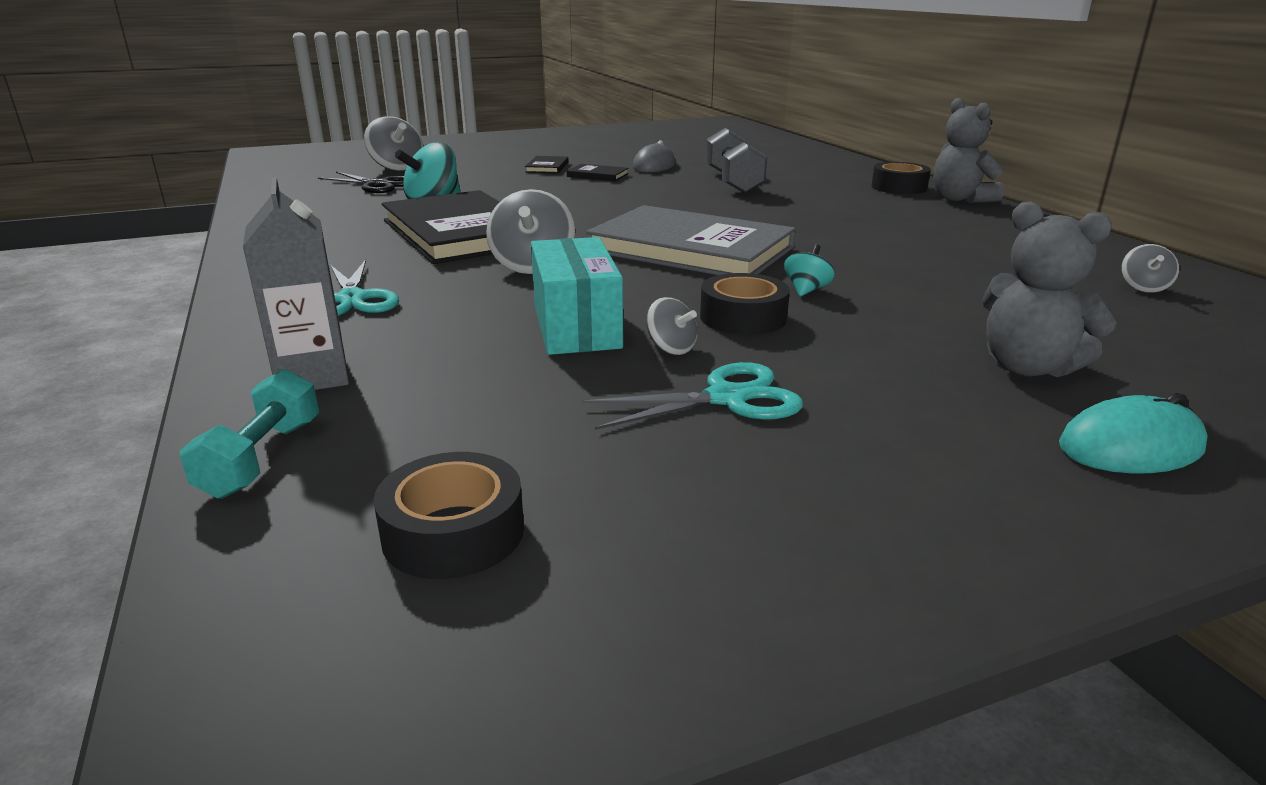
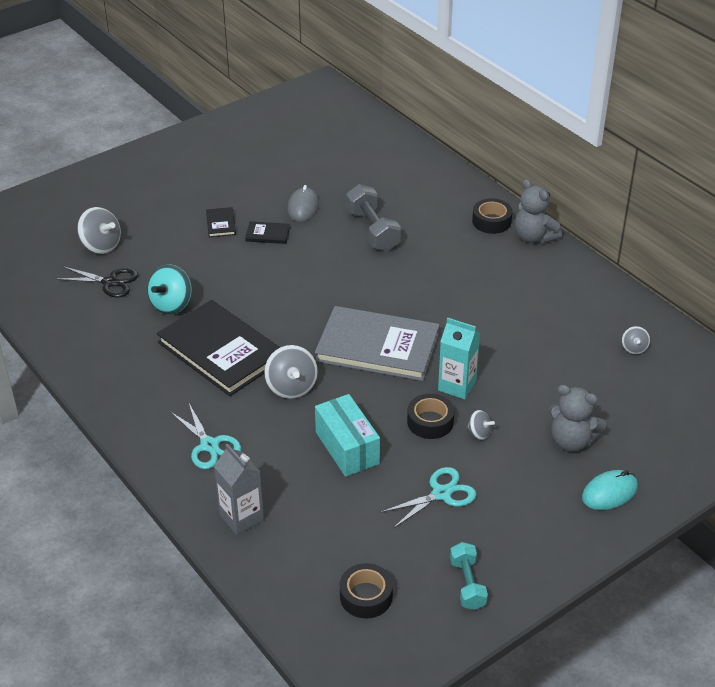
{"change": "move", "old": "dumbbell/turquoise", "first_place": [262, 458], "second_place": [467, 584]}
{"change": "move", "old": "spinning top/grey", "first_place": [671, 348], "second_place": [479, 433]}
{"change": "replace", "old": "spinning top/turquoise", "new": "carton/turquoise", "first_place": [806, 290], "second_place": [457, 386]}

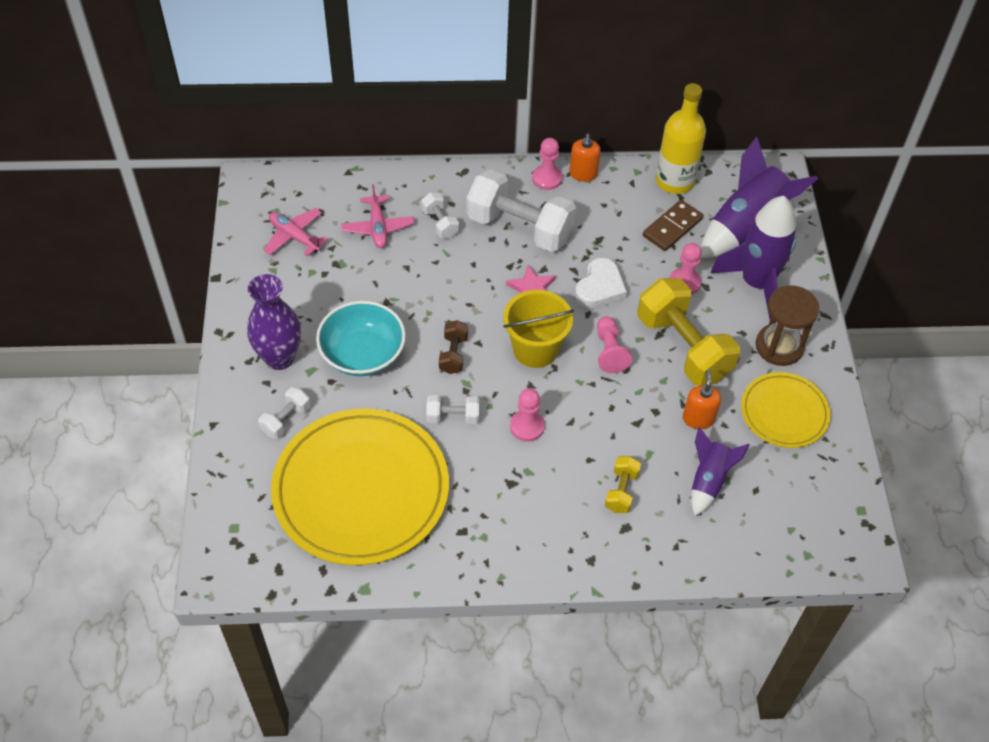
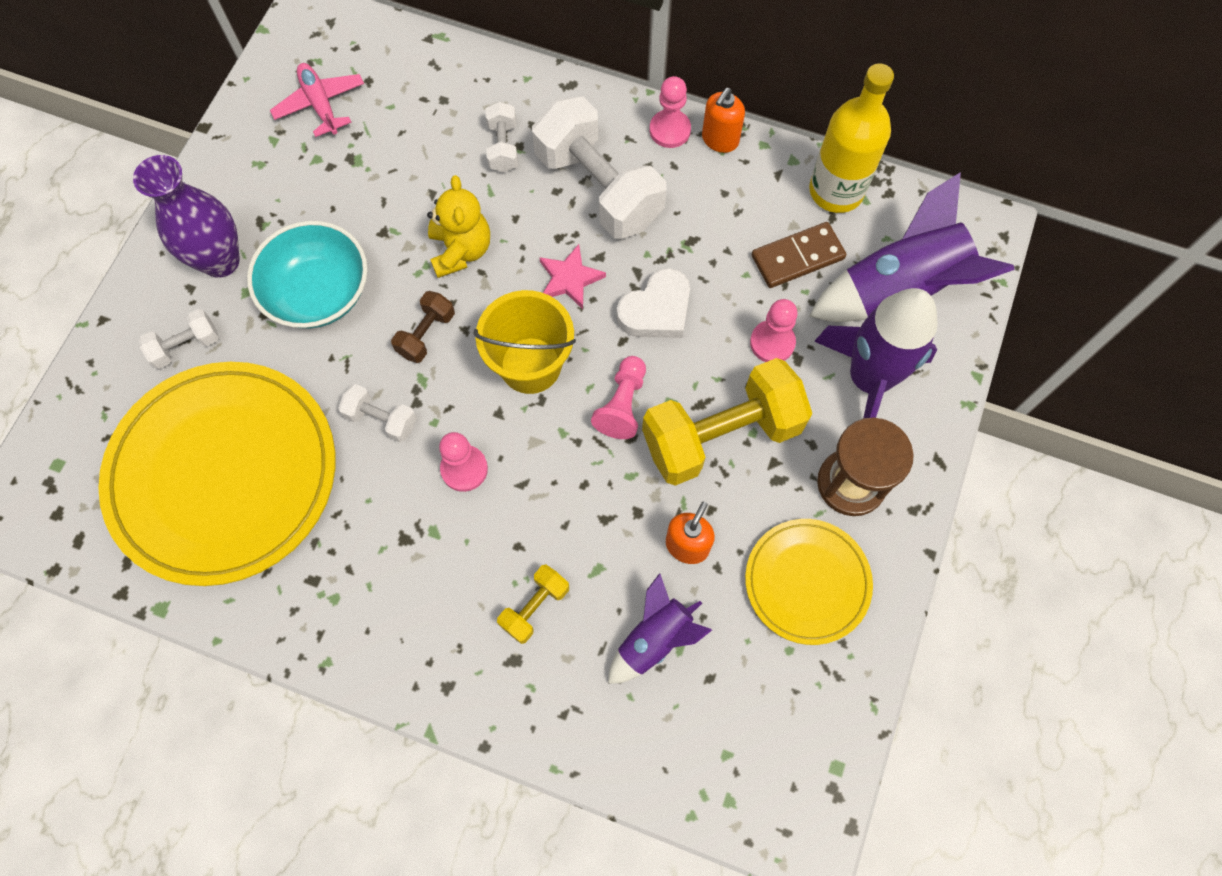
{"change": "delete", "old": "plane/pink", "first_place": [378, 227]}
{"change": "insert", "new": "teddy bear/yellow", "second_place": [461, 250]}
{"change": "rotate", "old": "dumbbell/yellow", "first_place": [683, 347], "second_place": [721, 435], "degrees": 75}

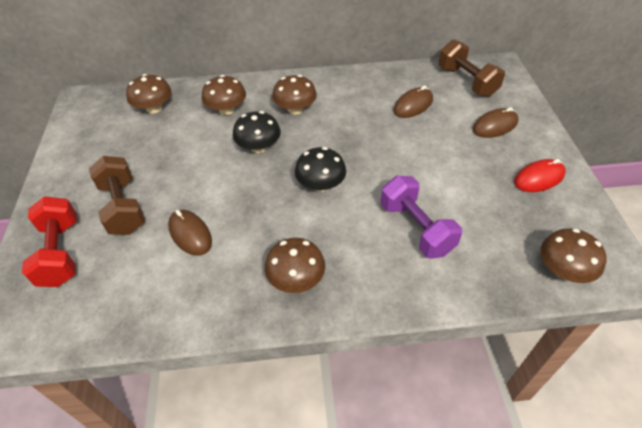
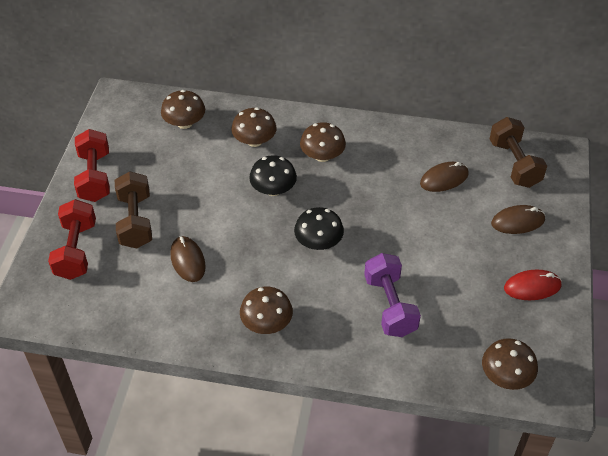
{"change": "insert", "new": "dumbbell/red", "second_place": [95, 177]}

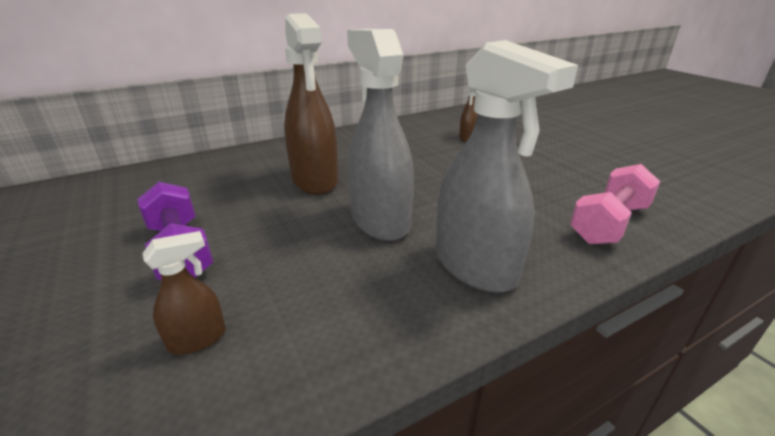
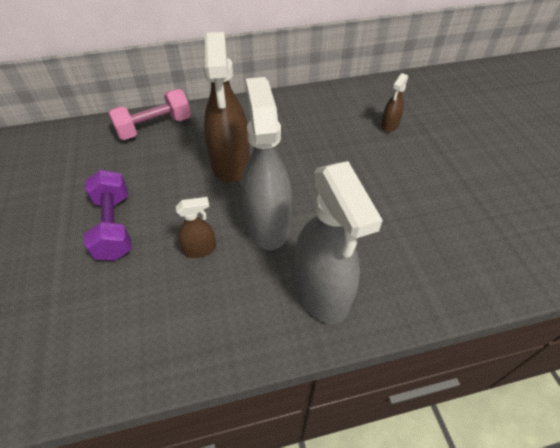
{"change": "move", "old": "spray bottle/brown", "first_place": [198, 339], "second_place": [200, 249]}
{"change": "move", "old": "dumbbell/pink", "first_place": [609, 223], "second_place": [154, 127]}

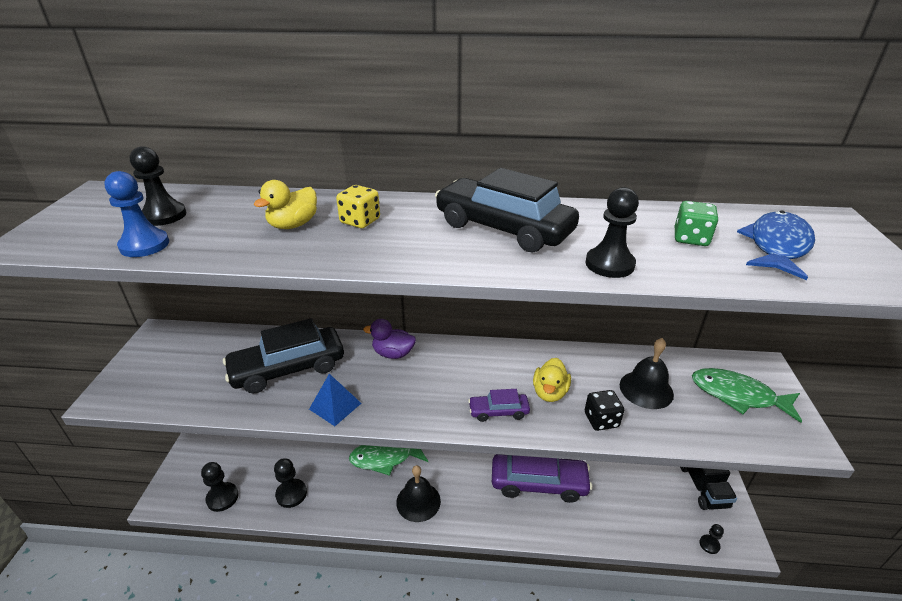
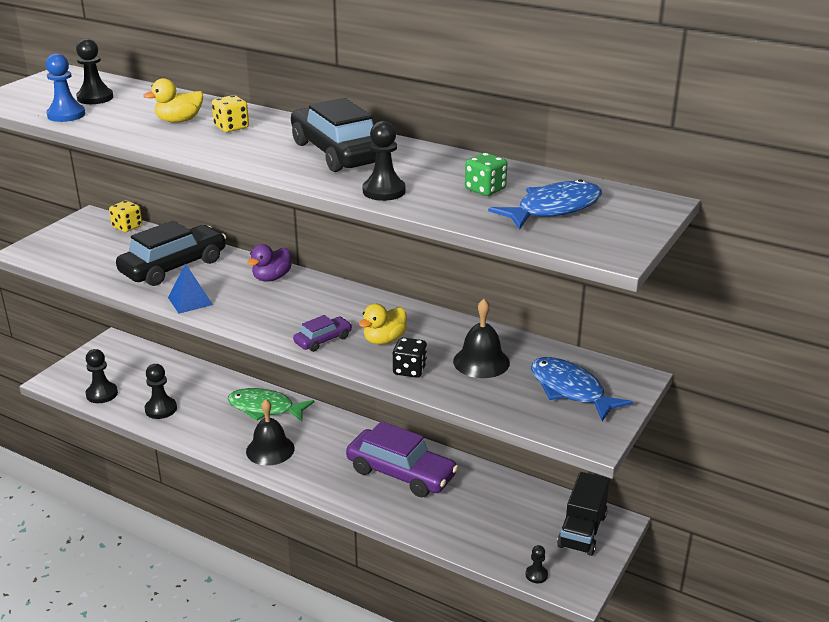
{"change": "insert", "new": "dice/yellow", "second_place": [127, 227]}
{"change": "recolor", "old": "fish/green", "new": "fish/blue", "first_place": [737, 395], "second_place": [570, 390]}
{"change": "rotate", "old": "car/black", "first_place": [288, 368], "second_place": [174, 266], "degrees": 135}
{"change": "rotate", "old": "duck/purple", "first_place": [393, 353], "second_place": [271, 278], "degrees": -90}
{"change": "rotate", "old": "car/purple", "first_place": [498, 411], "second_place": [323, 340], "degrees": 120}

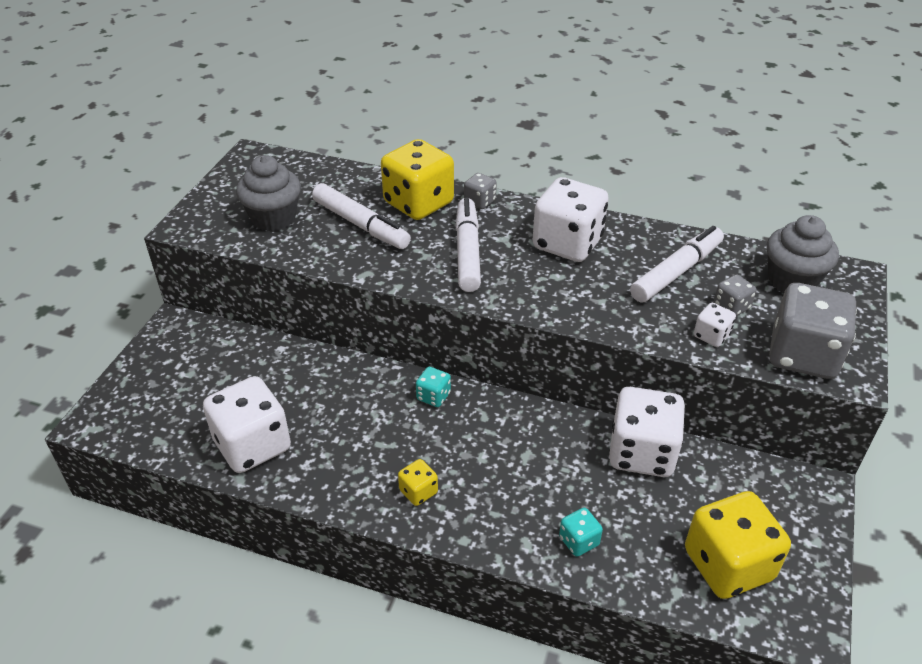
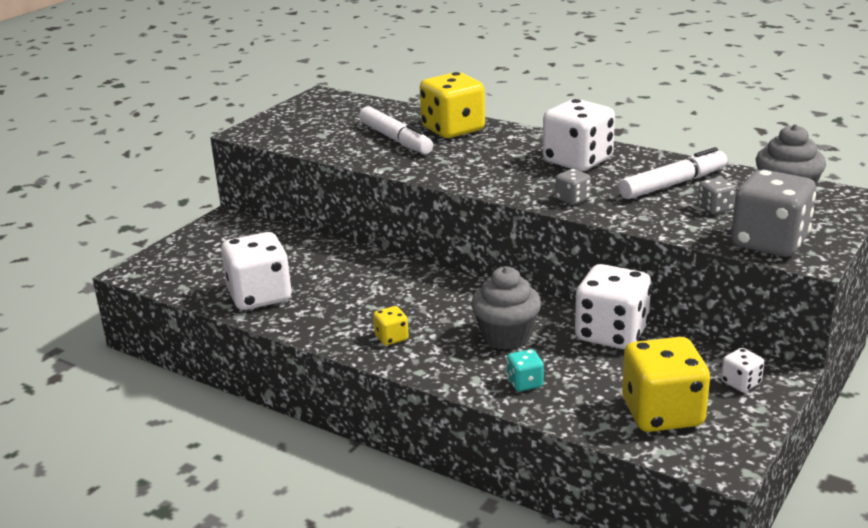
{"change": "delete", "old": "dice/turquoise", "first_place": [433, 396]}
{"change": "delete", "old": "marker/white", "first_place": [467, 252]}
{"change": "move", "old": "cupcake/grey", "first_place": [273, 218], "second_place": [506, 336]}
{"change": "move", "old": "dice/grey", "first_place": [480, 201], "second_place": [572, 199]}
{"change": "move", "old": "dice/white", "first_place": [711, 336], "second_place": [741, 383]}

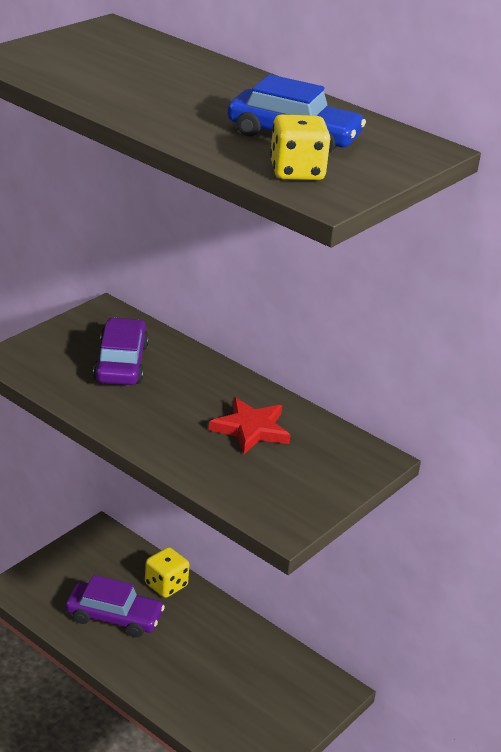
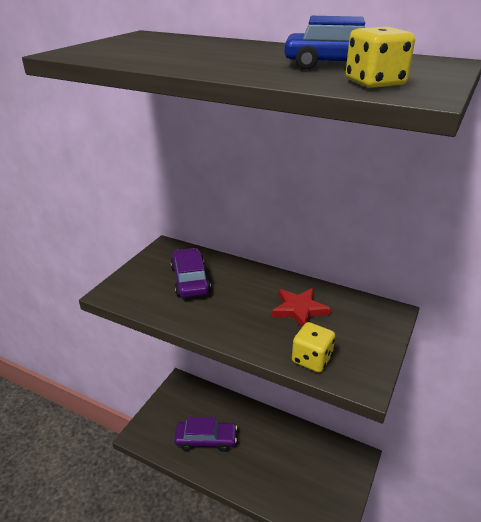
{"change": "move", "old": "dice/yellow", "first_place": [166, 585], "second_place": [311, 359]}

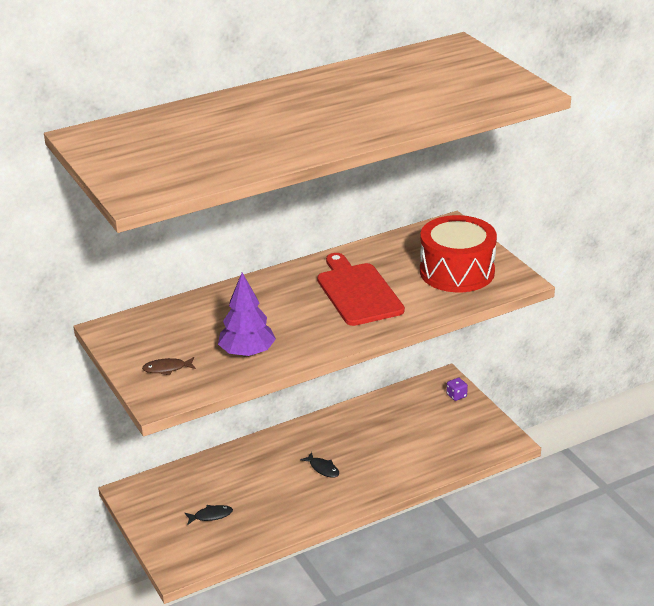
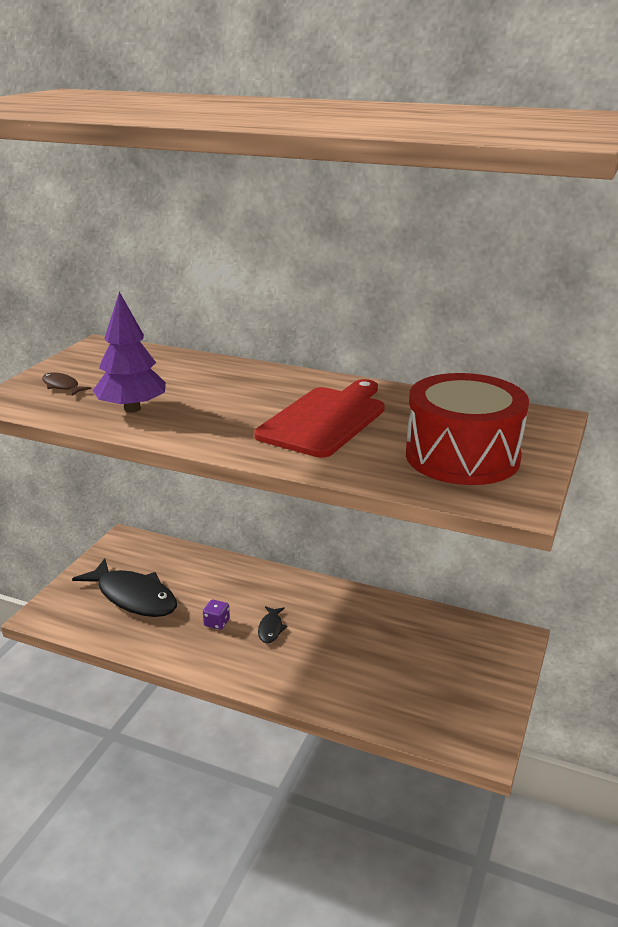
{"change": "move", "old": "dice/purple", "first_place": [456, 395], "second_place": [216, 623]}
{"change": "resize", "old": "fish/black", "first_place": [211, 516], "second_place": [133, 597], "factor": 2.26}

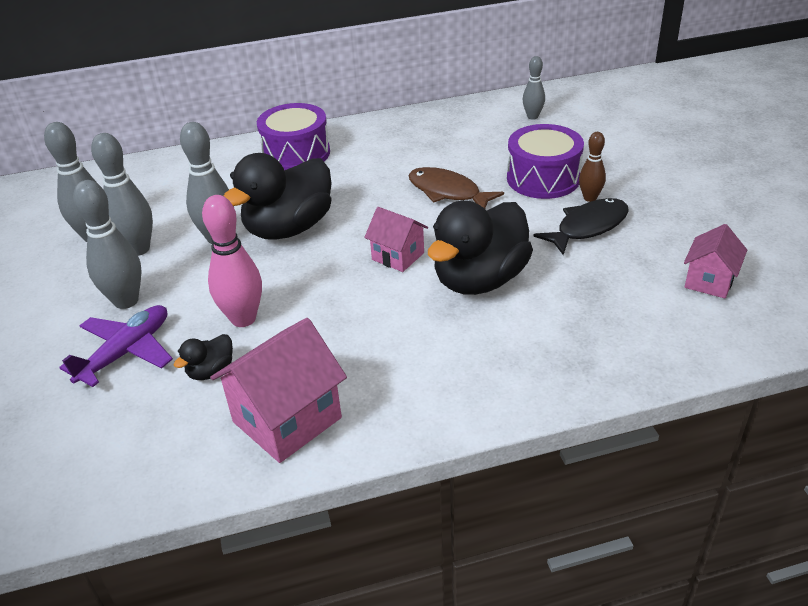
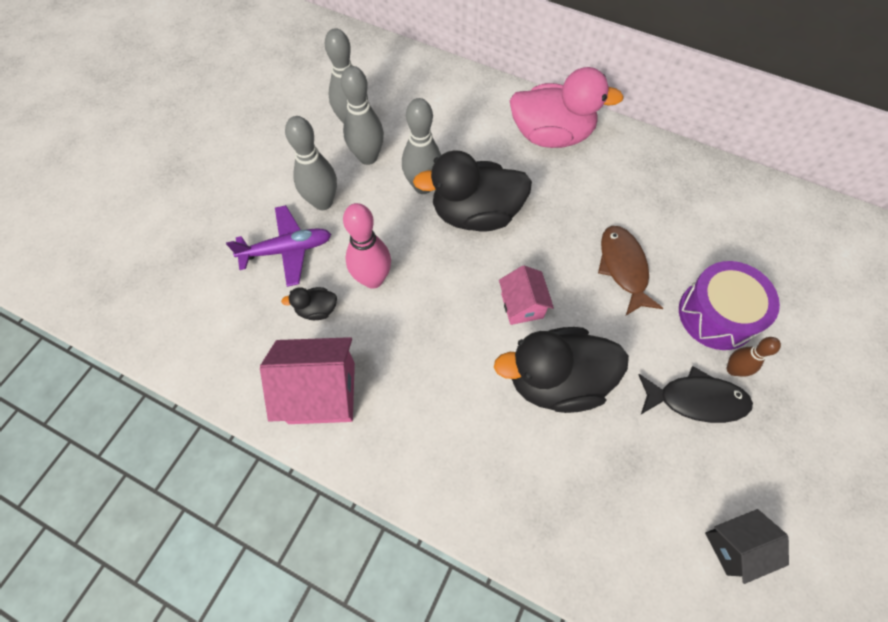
{"change": "delete", "old": "bowling pin/grey", "first_place": [532, 116]}
{"change": "replace", "old": "drum/purple", "new": "duck/pink", "first_place": [296, 153], "second_place": [551, 135]}
{"change": "recolor", "old": "house/pink", "new": "house/black", "first_place": [709, 281], "second_place": [734, 546]}

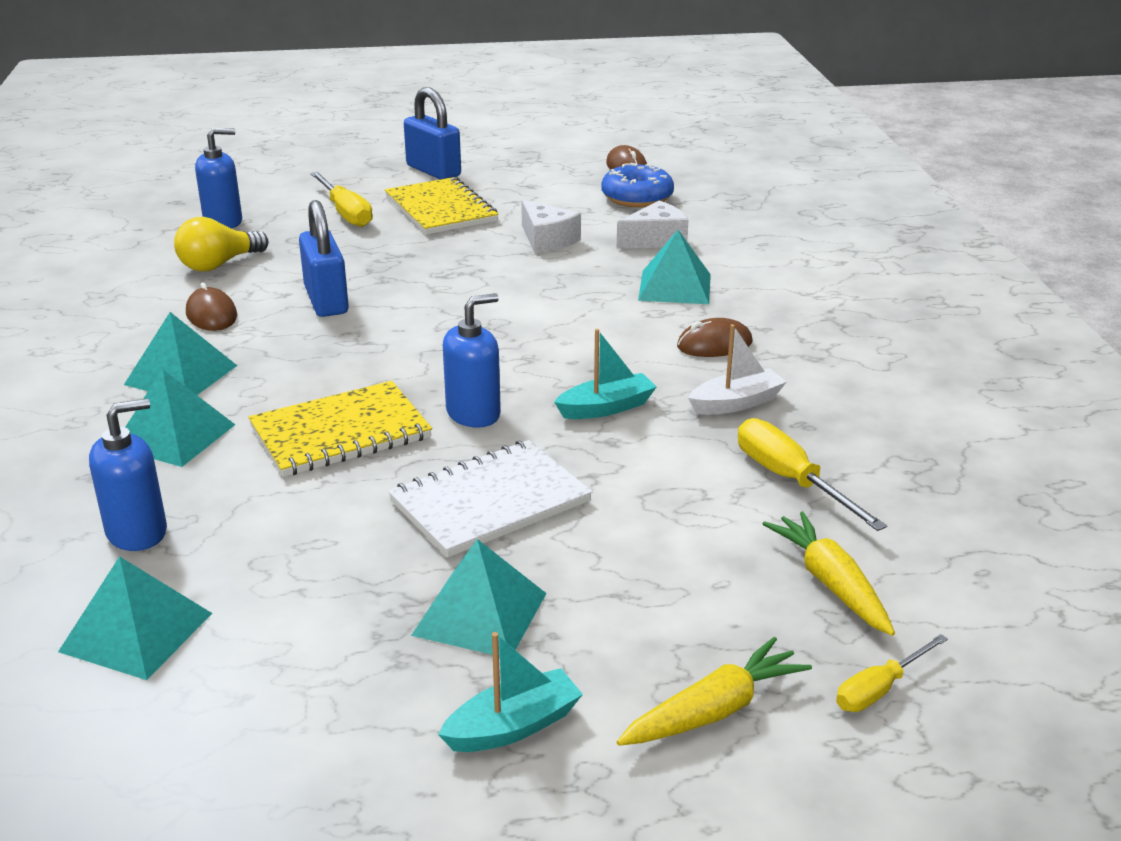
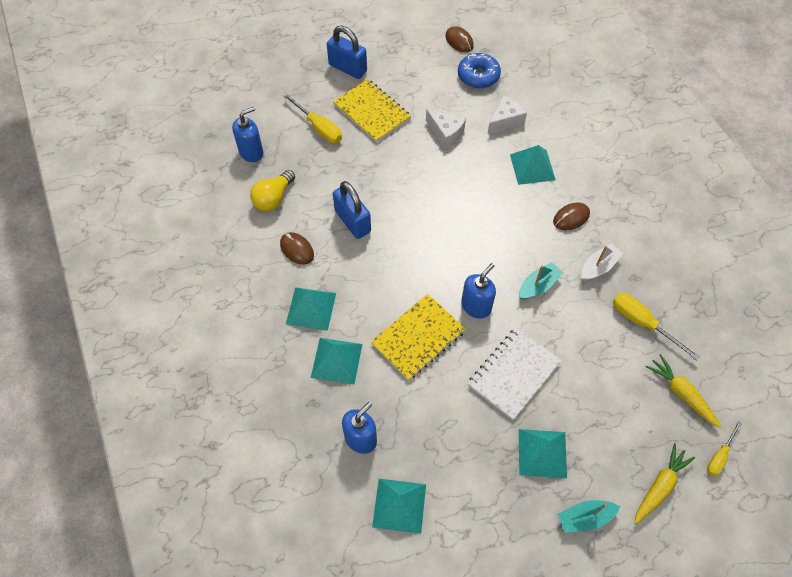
{"change": "rotate", "old": "boat/turquoise", "first_place": [513, 726], "second_place": [585, 518], "degrees": -150}

